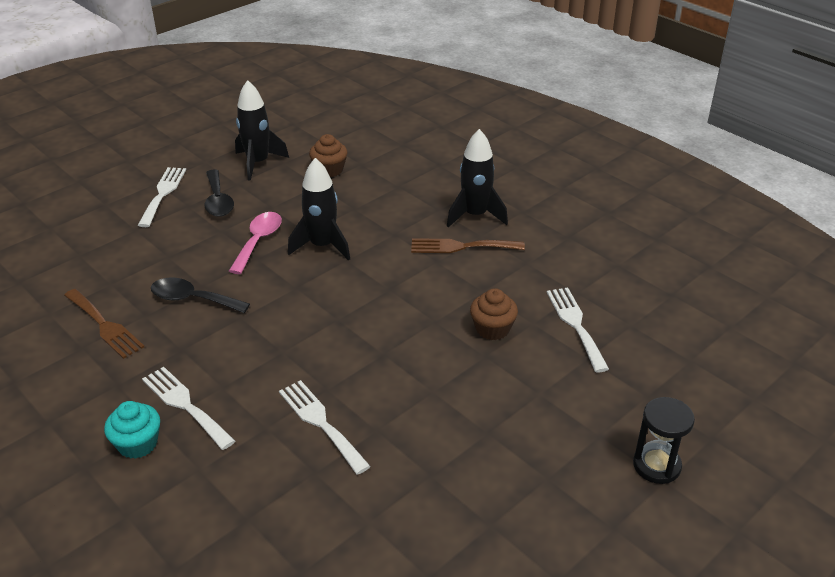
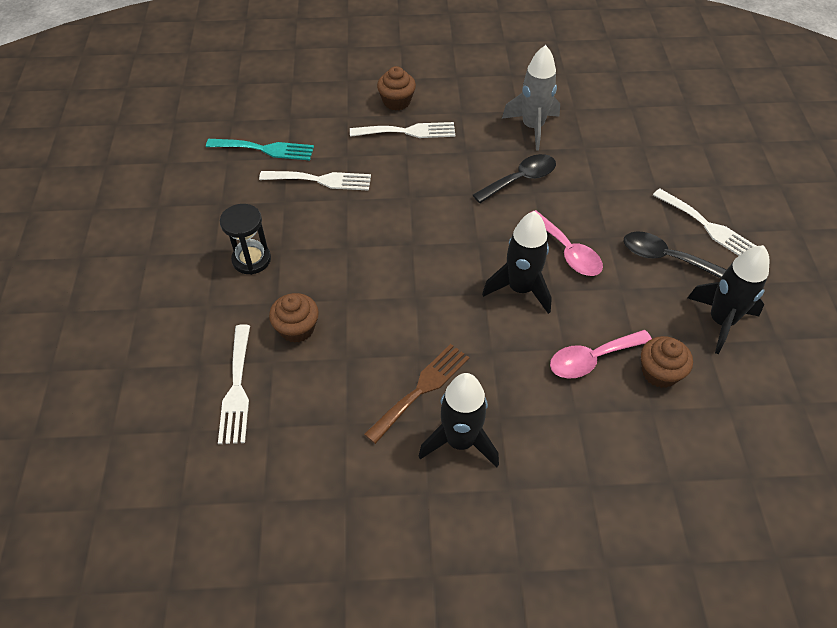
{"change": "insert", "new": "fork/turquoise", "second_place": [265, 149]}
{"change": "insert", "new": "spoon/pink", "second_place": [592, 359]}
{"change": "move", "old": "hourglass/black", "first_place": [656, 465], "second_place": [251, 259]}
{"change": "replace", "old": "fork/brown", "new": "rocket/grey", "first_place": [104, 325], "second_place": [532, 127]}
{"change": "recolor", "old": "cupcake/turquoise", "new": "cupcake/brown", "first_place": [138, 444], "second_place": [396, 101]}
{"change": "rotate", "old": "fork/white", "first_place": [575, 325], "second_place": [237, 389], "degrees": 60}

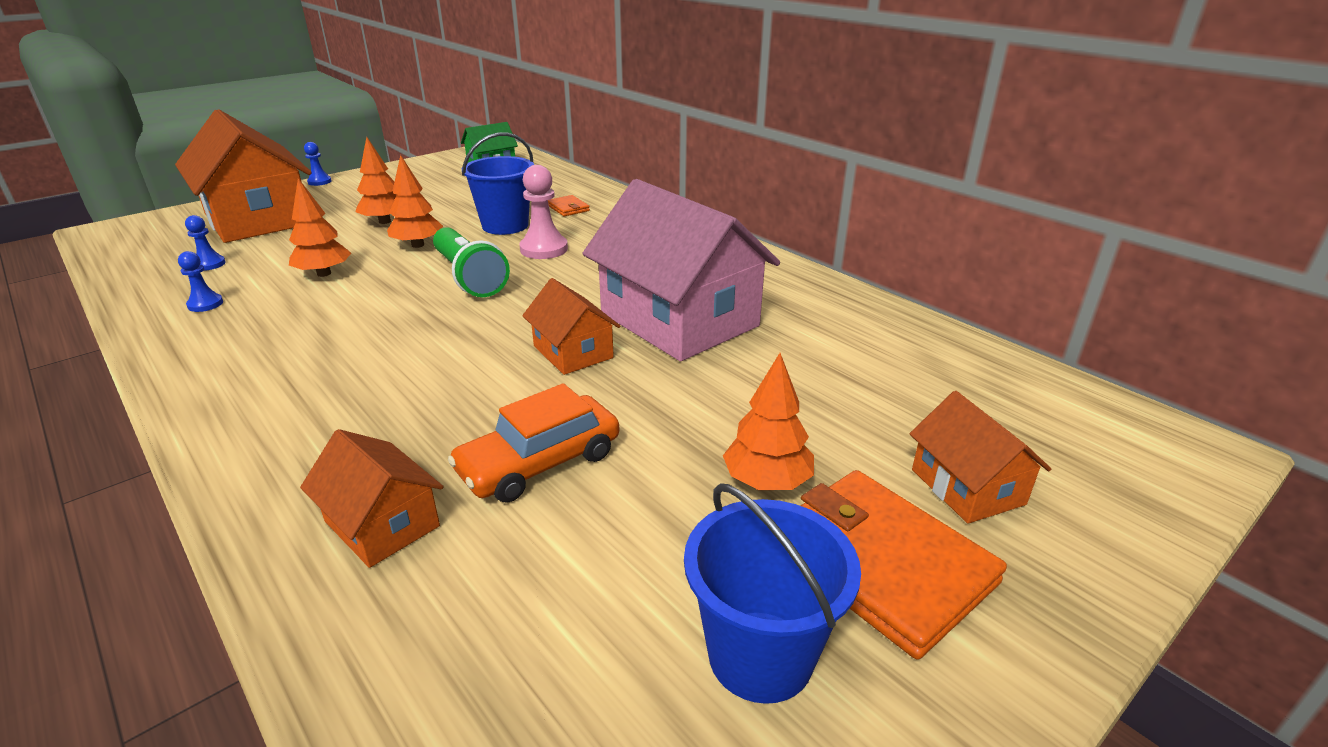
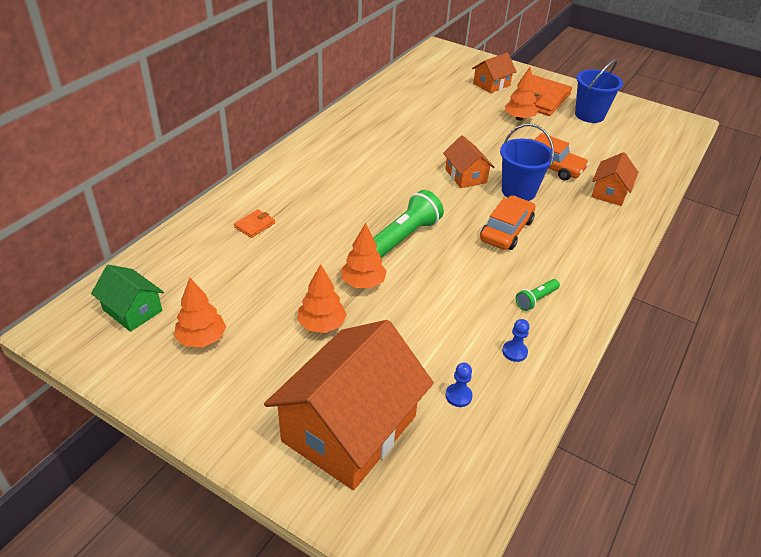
{"change": "delete", "old": "pawn/blue", "first_place": [319, 182]}
{"change": "delete", "old": "pawn/pink", "first_place": [544, 249]}
{"change": "delete", "old": "house/pink", "first_place": [679, 320]}
{"change": "insert", "new": "car/orange", "second_place": [506, 230]}
{"change": "insert", "new": "flashlight/green", "second_place": [536, 299]}
{"change": "move", "old": "tree/orange", "first_place": [324, 273], "second_place": [202, 339]}
{"change": "move", "old": "bucket/blue", "first_place": [505, 225], "second_place": [518, 191]}
{"change": "rotate", "old": "house/orange", "first_place": [573, 352], "second_place": [466, 176], "degrees": -60}

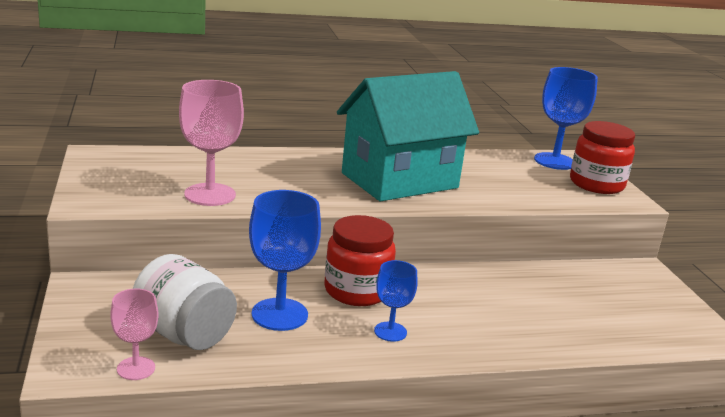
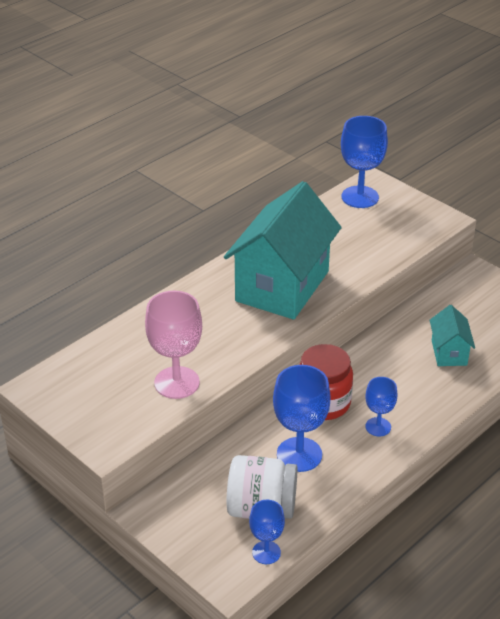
{"change": "delete", "old": "jar/red", "first_place": [596, 184]}
{"change": "insert", "new": "house/turquoise", "second_place": [449, 352]}
{"change": "recolor", "old": "goblet/pink", "new": "goblet/blue", "first_place": [136, 368], "second_place": [266, 552]}

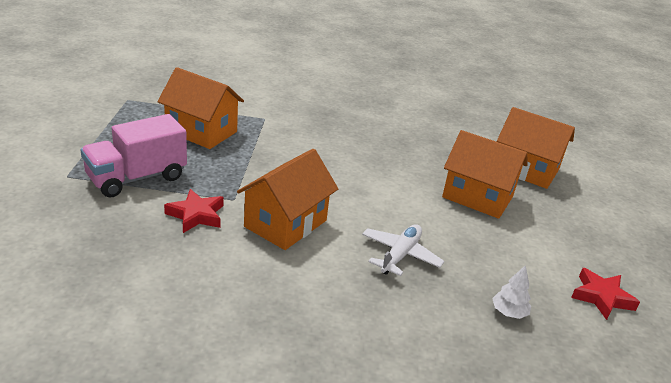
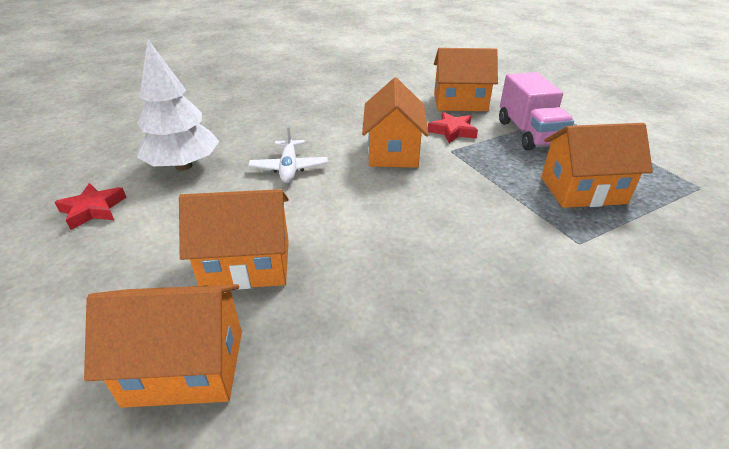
{"change": "insert", "new": "house/orange", "second_place": [460, 102]}
{"change": "rotate", "old": "truck/pink", "first_place": [137, 178], "second_place": [529, 134], "degrees": 150}
{"change": "resize", "old": "tree/white", "first_place": [508, 312], "second_place": [184, 166], "factor": 2.39}

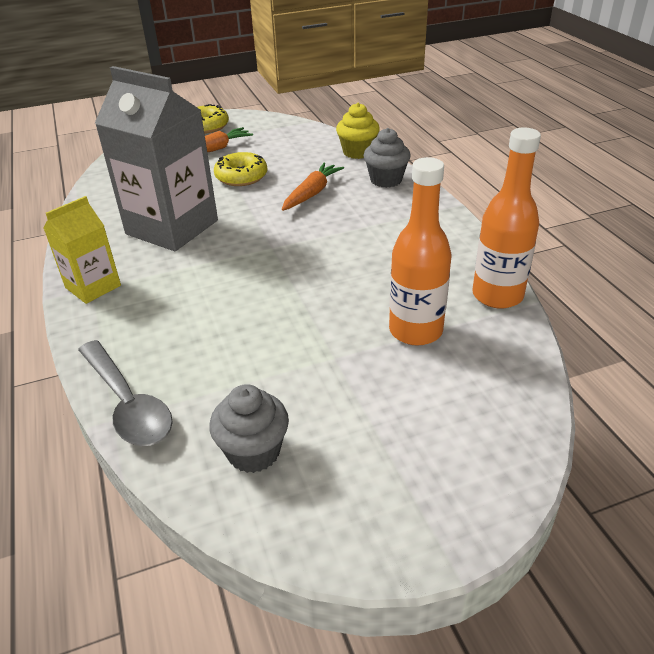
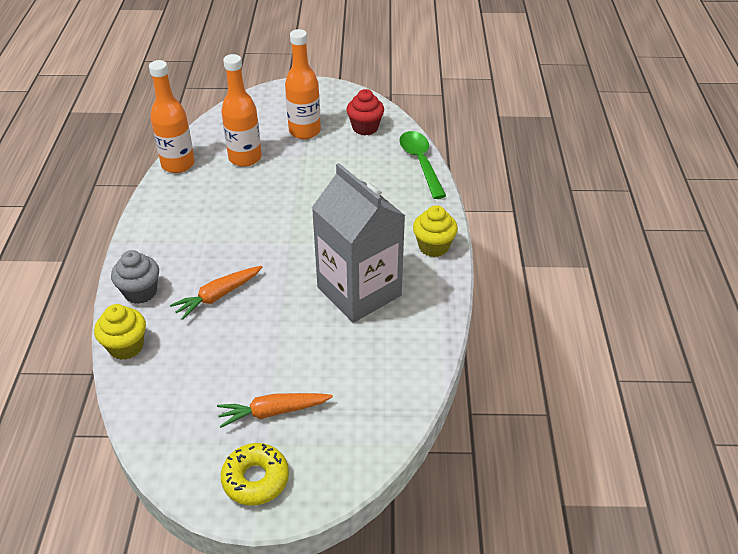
{"change": "delete", "old": "donut/yellow", "first_place": [241, 176]}
{"change": "insert", "new": "bottle/orange", "second_place": [304, 131]}
{"change": "replace", "old": "carton/yellow", "new": "cupcake/yellow", "first_place": [93, 286], "second_place": [433, 247]}
{"change": "recolor", "old": "spoon/grey", "new": "spoon/green", "first_place": [127, 403], "second_place": [421, 163]}
{"change": "recolor", "old": "cupcake/grey", "new": "cupcake/red", "first_place": [253, 452], "second_place": [365, 128]}

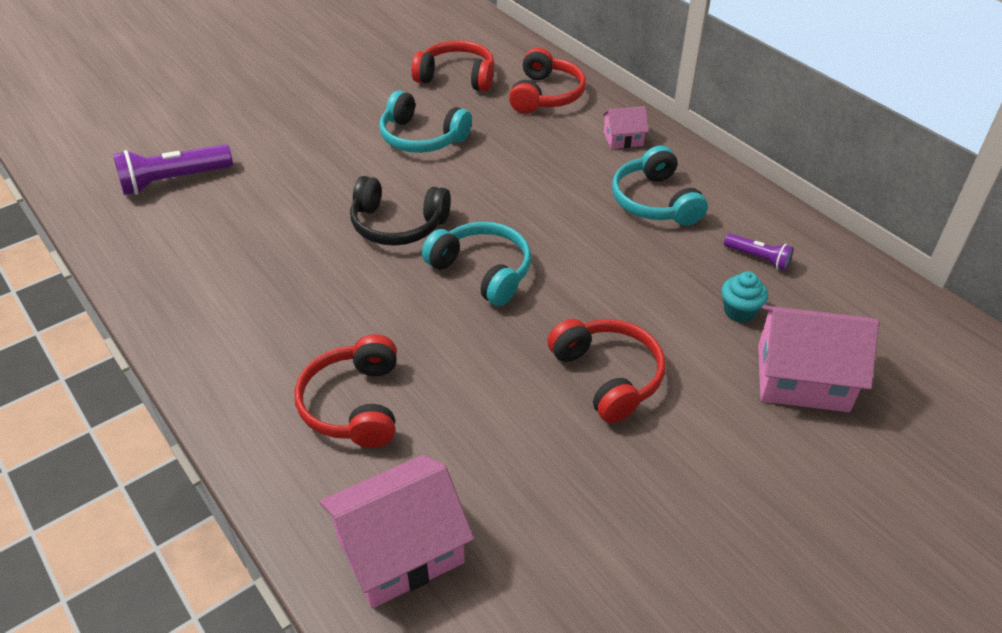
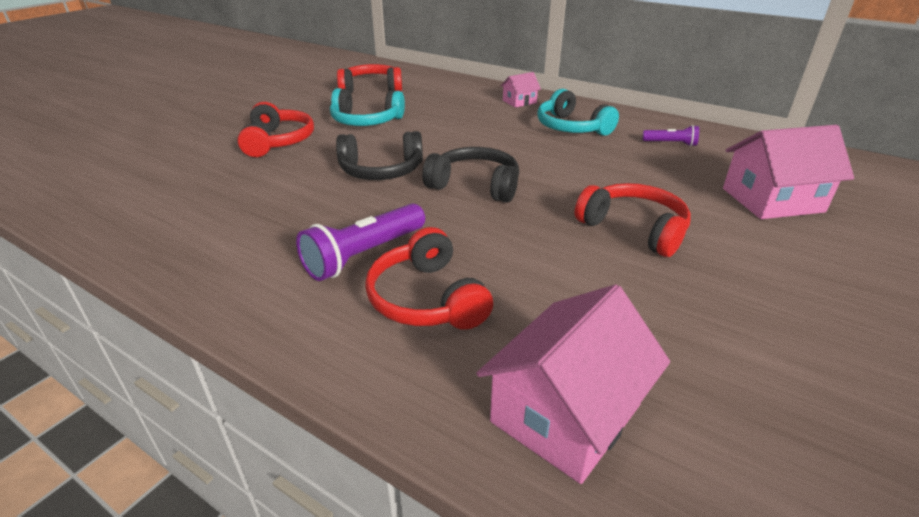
{"change": "delete", "old": "cupcake/turquoise", "first_place": [739, 311]}
{"change": "move", "old": "flashlight/purple", "first_place": [173, 181], "second_place": [364, 255]}
{"change": "move", "old": "headphones/red", "first_place": [546, 95], "second_place": [278, 141]}
{"change": "recolor", "old": "headphones/turquoise", "new": "headphones/black", "first_place": [482, 271], "second_place": [475, 185]}

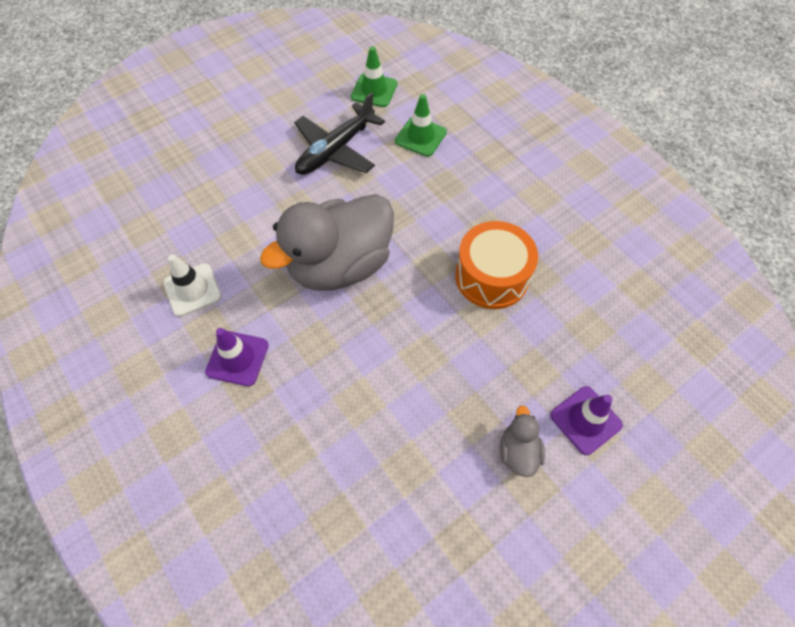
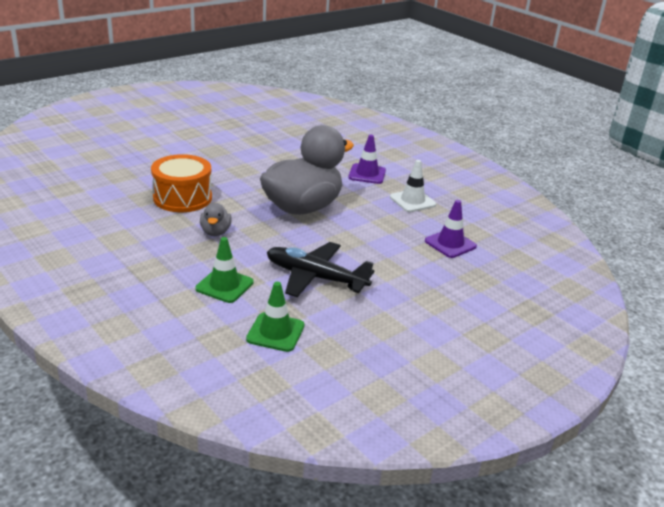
{"change": "move", "old": "duck/grey", "first_place": [518, 451], "second_place": [215, 232]}
{"change": "move", "old": "traffic cone/purple", "first_place": [585, 420], "second_place": [450, 244]}
{"change": "rotate", "old": "plane/black", "first_place": [336, 150], "second_place": [315, 277], "degrees": -105}

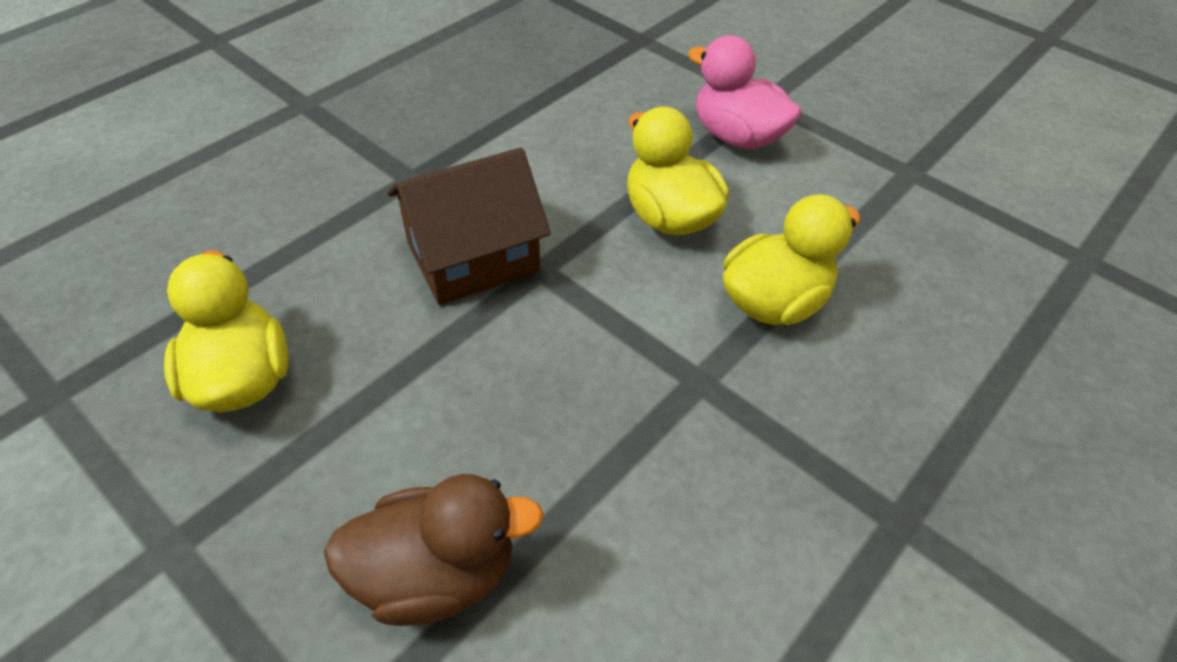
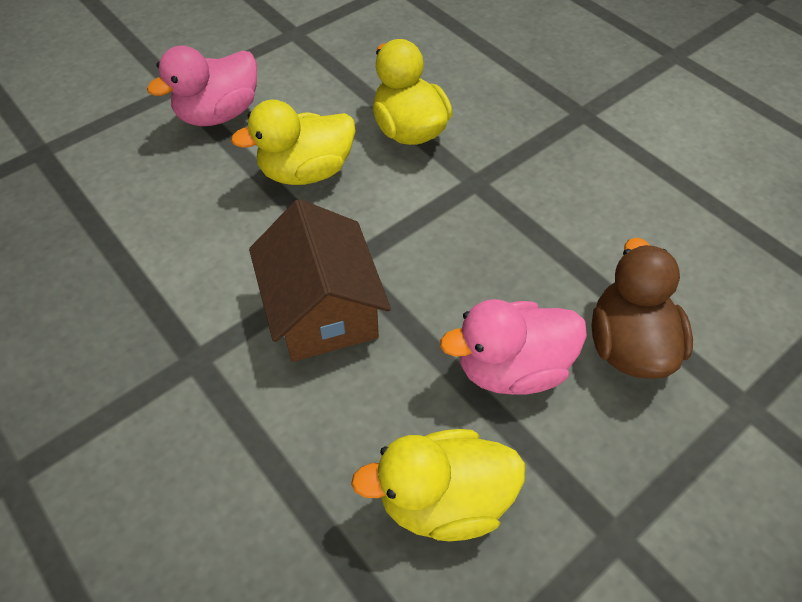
{"change": "insert", "new": "duck/pink", "second_place": [511, 367]}

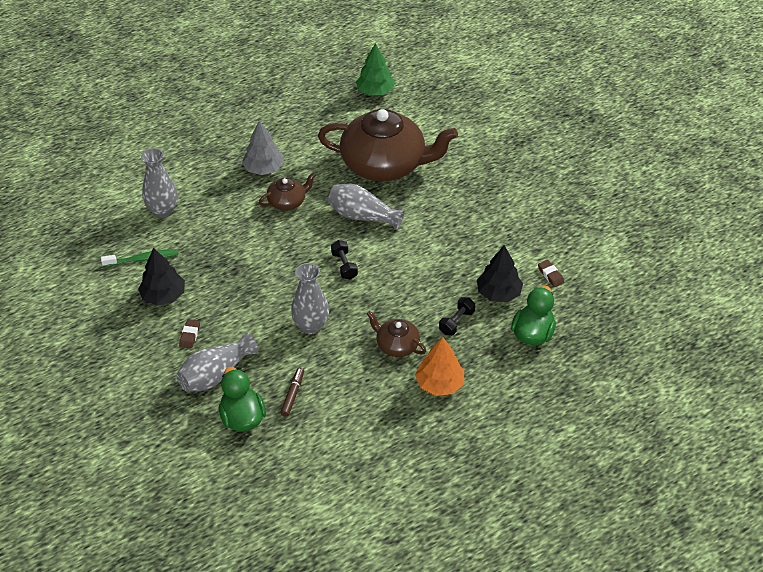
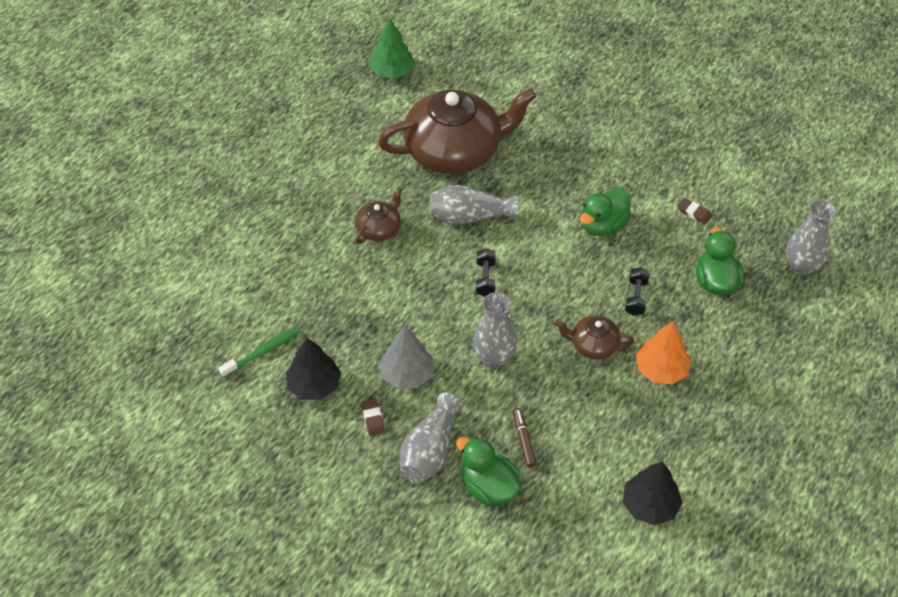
{"change": "insert", "new": "duck/green", "second_place": [603, 225]}
{"change": "move", "old": "vase/grey", "first_place": [163, 210], "second_place": [801, 266]}
{"change": "move", "old": "tree/grey", "first_place": [264, 169], "second_place": [407, 374]}
{"change": "move", "old": "tree/black", "first_place": [498, 293], "second_place": [650, 505]}
{"change": "rotate", "old": "dumbbell/black", "first_place": [344, 266], "second_place": [485, 279], "degrees": 45}

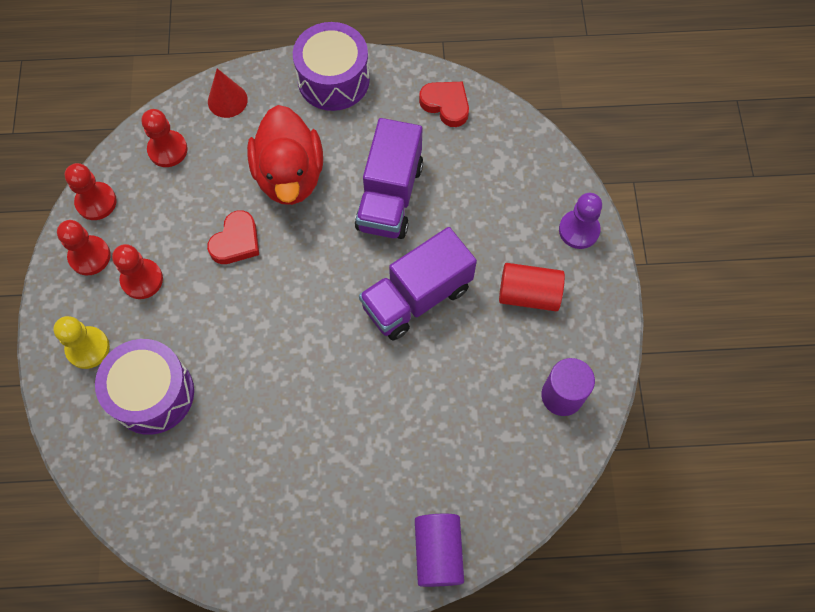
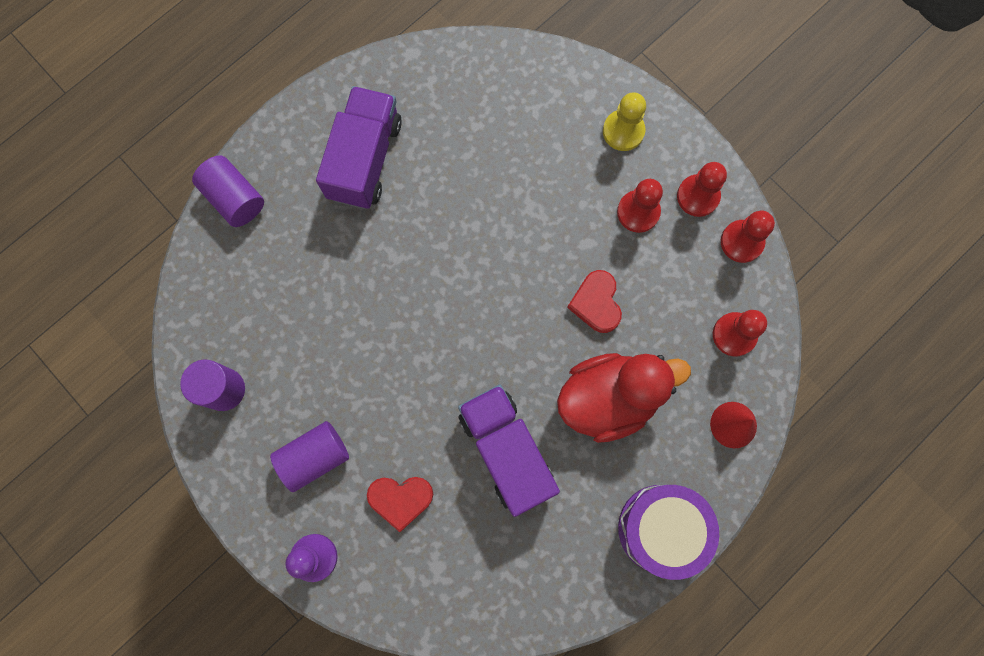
{"change": "delete", "old": "drum/purple", "first_place": [152, 394]}
{"change": "move", "old": "truck/purple", "first_place": [417, 297], "second_place": [364, 159]}
{"change": "move", "old": "heart/red", "first_place": [446, 105], "second_place": [400, 499]}
{"change": "recolor", "old": "cylinder/red", "new": "cylinder/purple", "first_place": [528, 294], "second_place": [314, 457]}
{"change": "rotate", "old": "duck/red", "first_place": [290, 175], "second_place": [609, 398], "degrees": 120}

